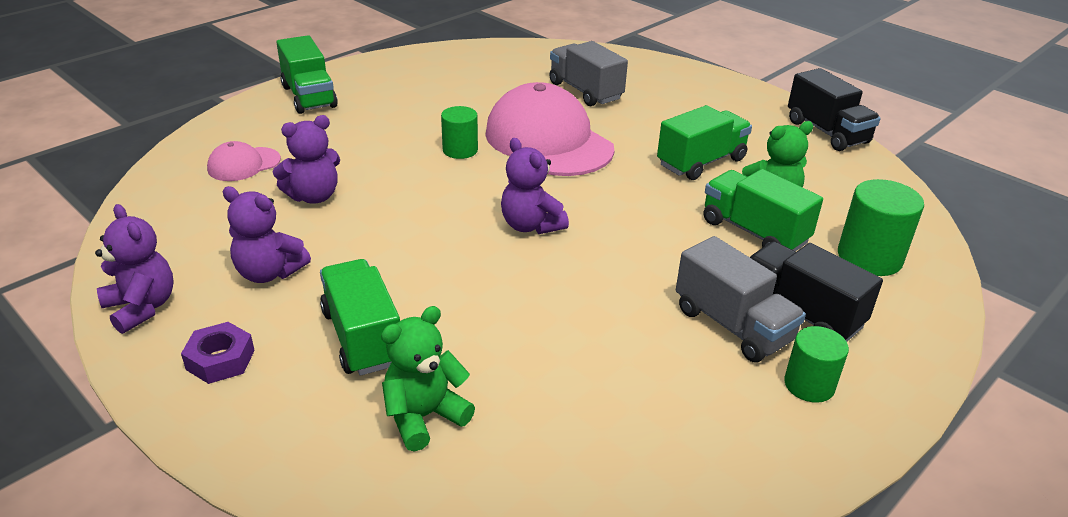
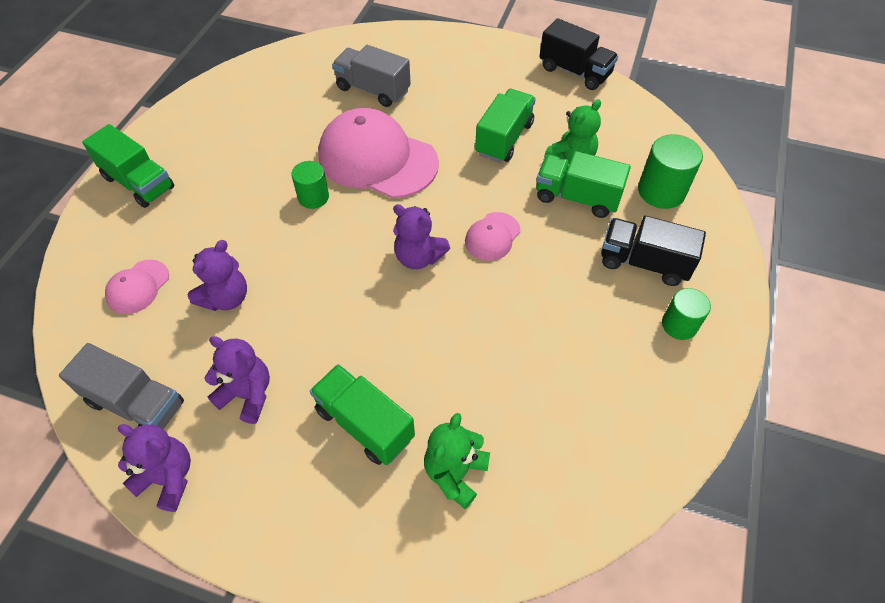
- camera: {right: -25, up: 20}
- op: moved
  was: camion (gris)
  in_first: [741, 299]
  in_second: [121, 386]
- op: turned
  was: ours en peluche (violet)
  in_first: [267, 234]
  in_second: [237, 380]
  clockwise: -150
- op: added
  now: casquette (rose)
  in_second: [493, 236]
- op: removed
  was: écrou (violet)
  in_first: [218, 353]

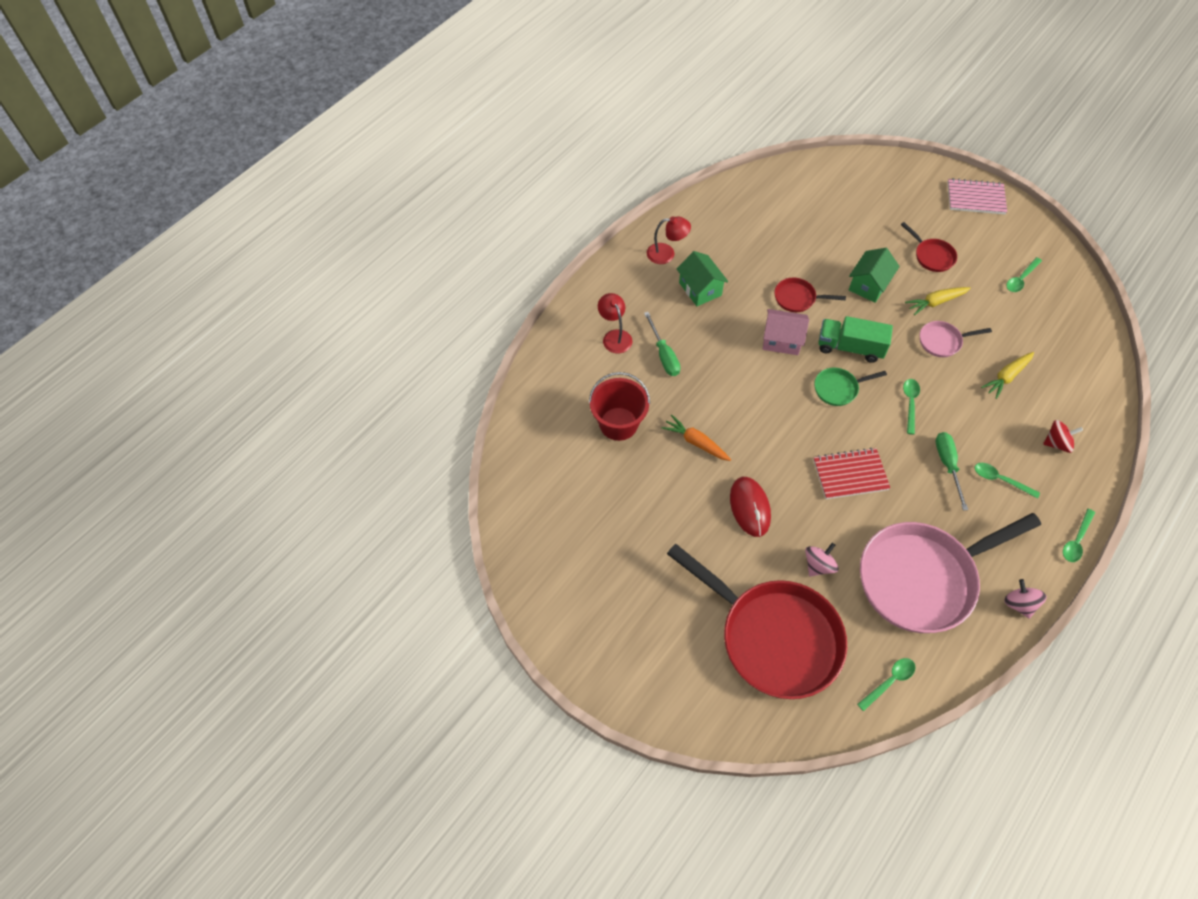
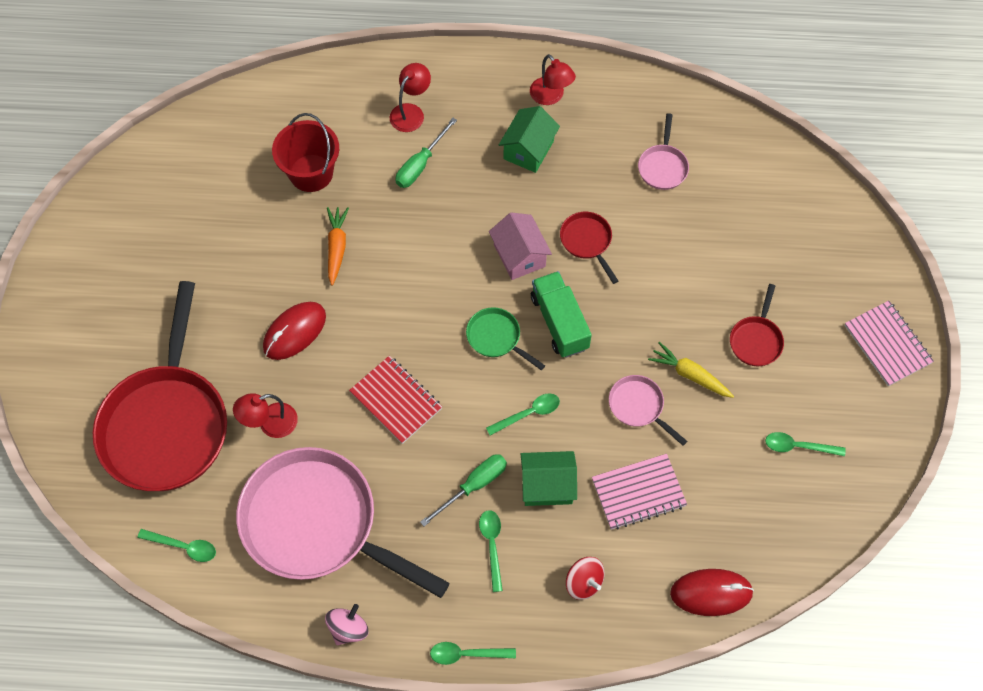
- camera: {right: 55, up: 5}
- op: replaced
  was: toupie (rose)
  now: lampe (rouge)
  in_first: [822, 559]
  in_second: [265, 415]
- op: moved
  was: maison (vert)
  in_first: [874, 275]
  in_second: [549, 478]
- op: replaced
  was: carotte (jaune)
  now: carnet (rose)
  in_first: [1007, 375]
  in_second: [639, 492]
- op: added
  now: poêle (rose)
  in_second: [663, 151]
- op: added
  now: souris (rouge)
  in_second: [712, 592]

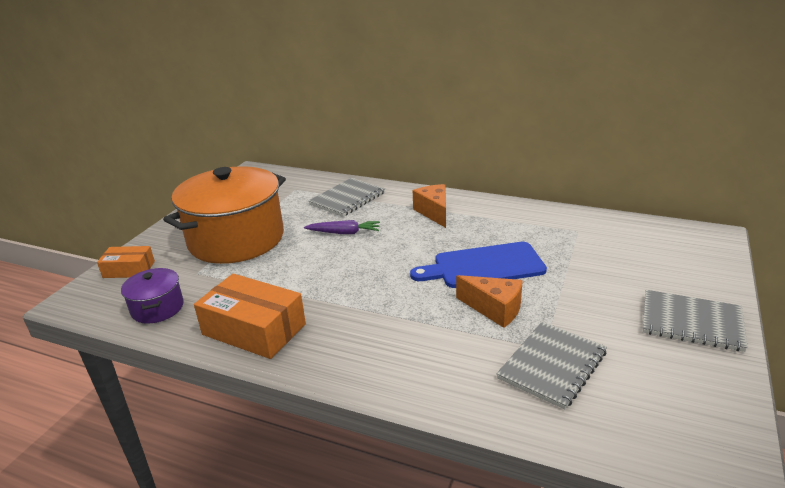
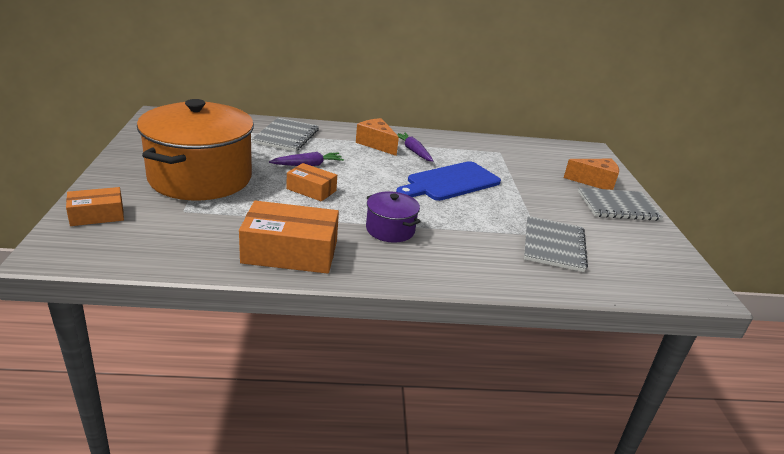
- camera: {right: -30, up: 0}
- op: added
  now: boîte (orange)
  in_second: [312, 182]
- op: moved
  was: marmite (violet)
  in_first: [152, 296]
  in_second: [393, 217]
- op: added
  now: carotte (violet)
  in_second: [416, 147]
- op: moved
  was: fromage (orange)
  in_first: [489, 301]
  in_second: [591, 174]

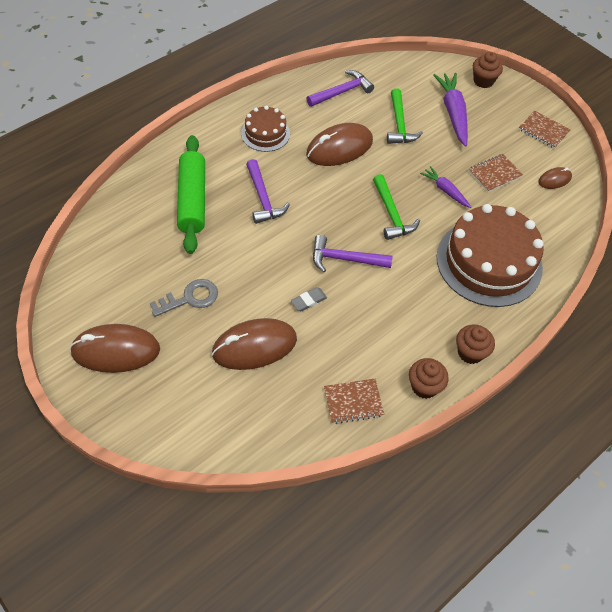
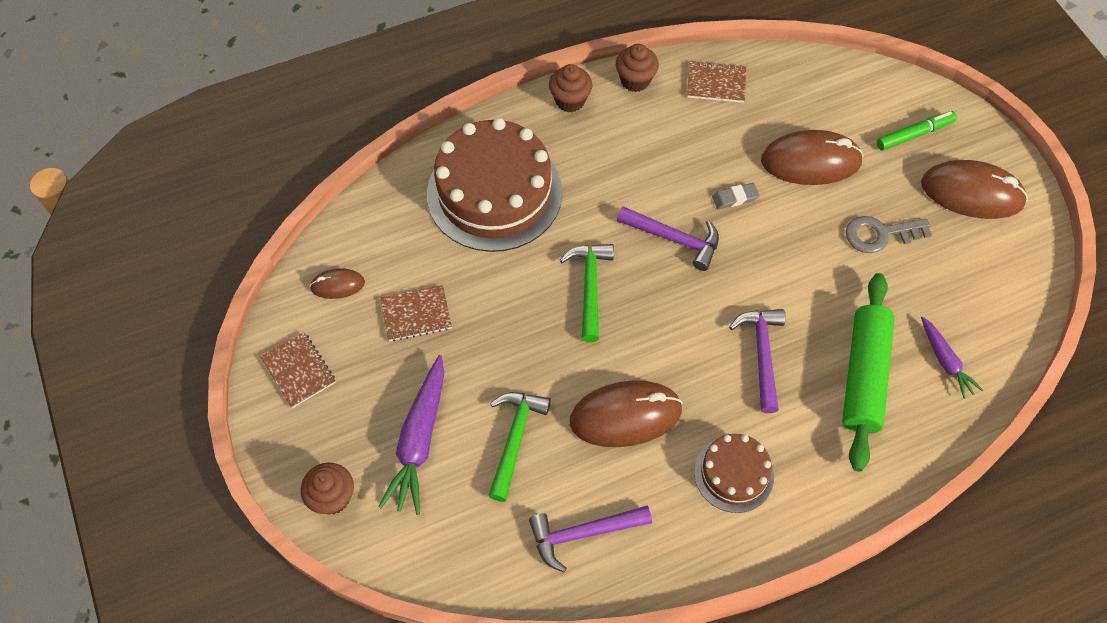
- camera: {right: -160, up: 5}
- op: added
  now: feutre (vert)
  in_second: [917, 130]
- op: moved
  was: carotte (violet)
  in_first: [445, 187]
  in_second: [952, 358]

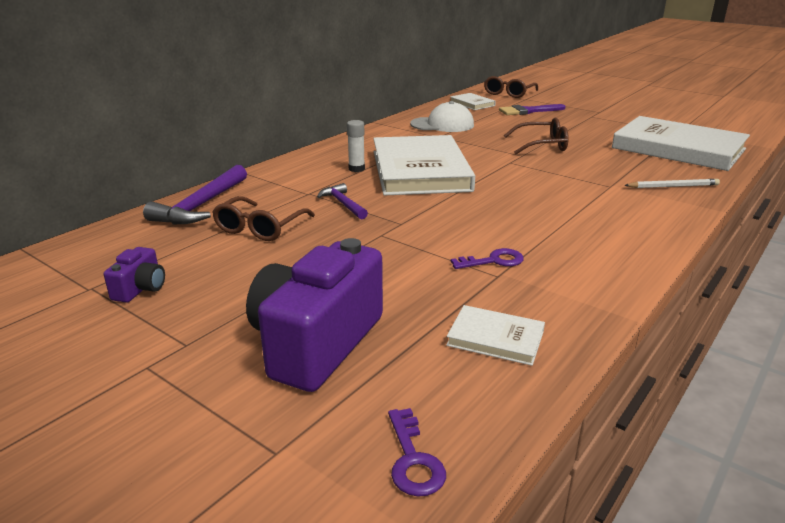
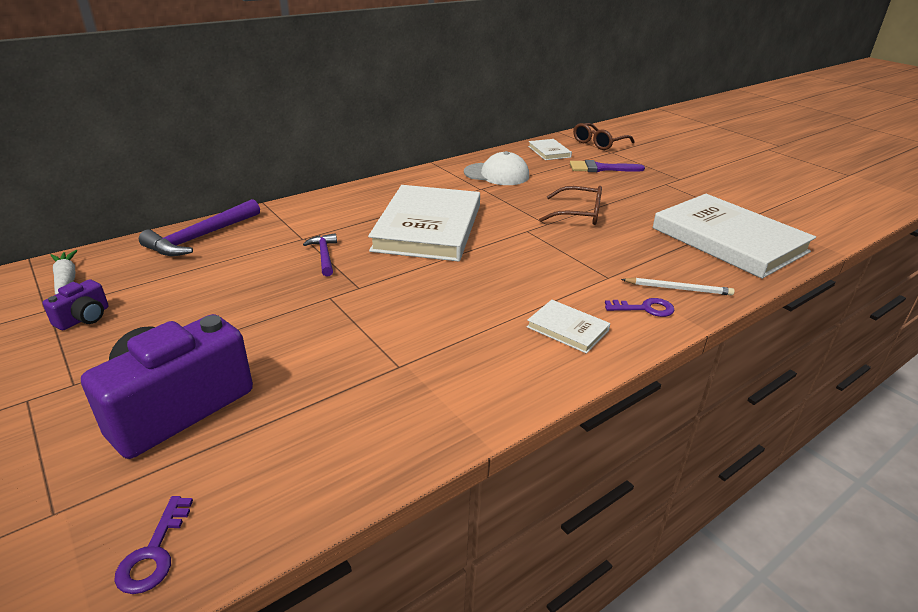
- camera: {right: 15, up: 5}
- op: added
  now: carotte (blanc)
  in_second: [63, 272]
- op: moved
  was: livre (blanc)
  in_first: [495, 335]
  in_second: [568, 327]
- op: moved
  was: clé (violet)
  in_first: [487, 258]
  in_second: [639, 307]
- op: removed
  was: lunettes (marron)
  in_first: [263, 218]
- op: removed
  was: bâton de colle (blanc)
  in_first: [356, 146]

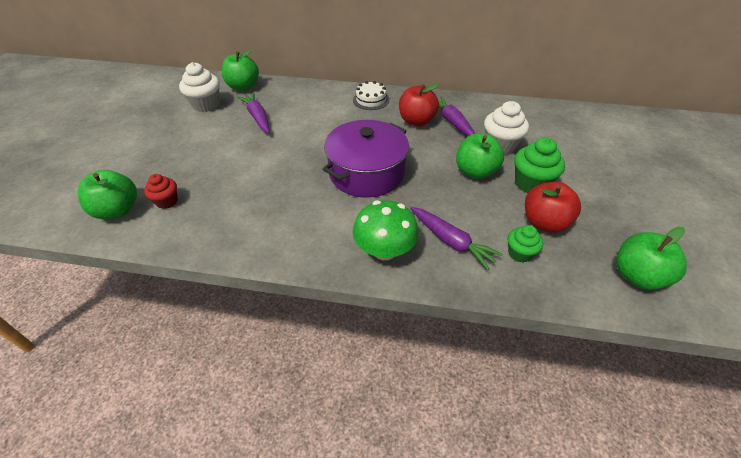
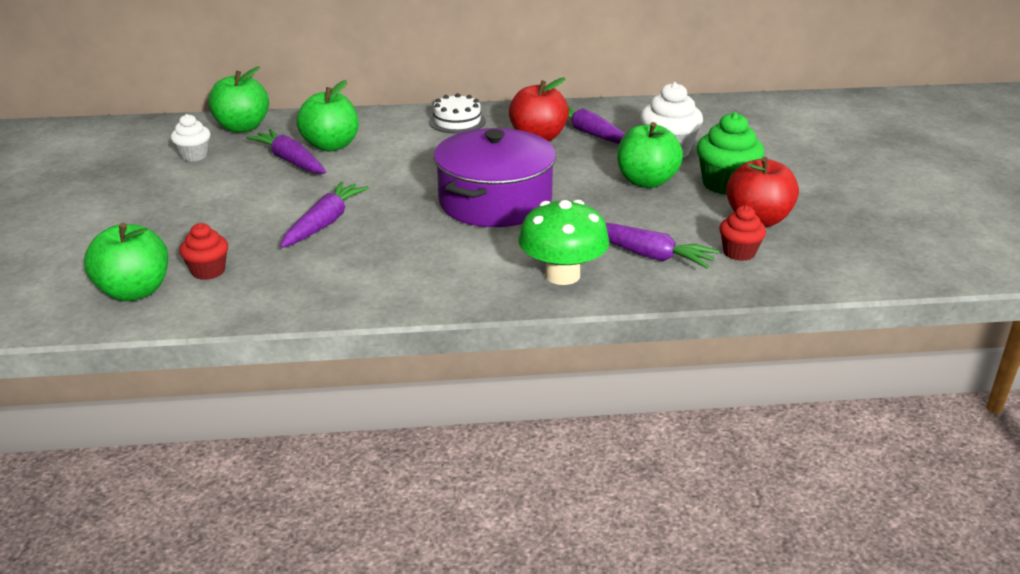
- camera: {right: -15, up: -15}
- op: resized
  was: muffin (blanc)
  in_first: [199, 87]
  in_second: [190, 138]
  ratio: 0.61
- op: added
  now: carotte (violet)
  in_second: [324, 214]
- op: moved
  was: pomme (vert)
  in_first: [651, 258]
  in_second: [328, 115]
- op: recoloured
  was: muffin (vert)
  now: muffin (rouge)
  in_first: [525, 244]
  in_second: [742, 233]

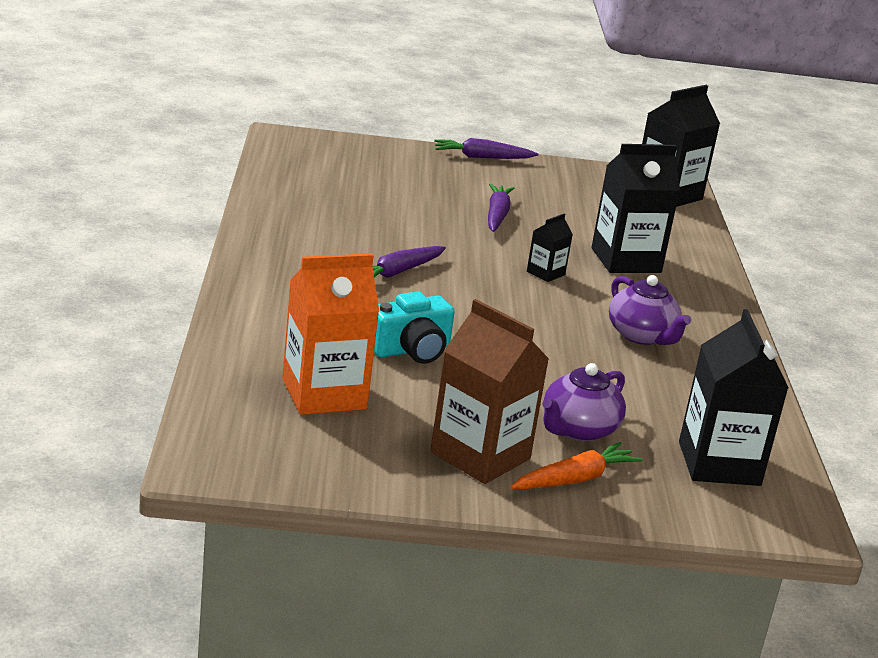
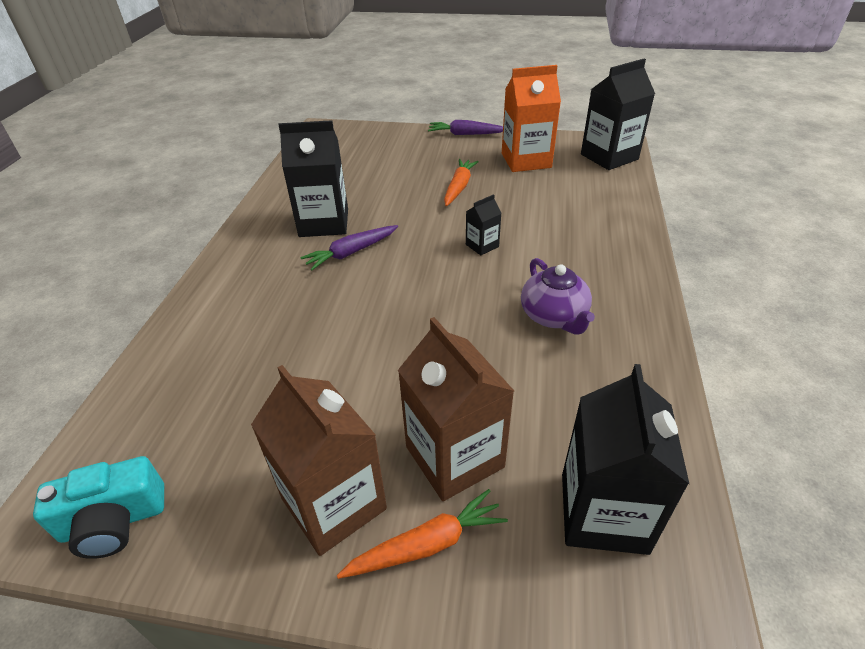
- camera: {right: 15, up: 15}
- op: moved
  was: appareil photo (turquoise)
  in_first: [414, 328]
  in_second: [98, 507]
- op: moved
  was: brique de lait (noir)
  in_first: [636, 208]
  in_second: [313, 178]
- op: replaced
  was: théière (violet)
  now: brique de lait (marron)
  in_first: [584, 402]
  in_second: [456, 409]
- op: recoloured
  was: carotte (violet)
  now: carotte (orange)
  in_first: [501, 208]
  in_second: [461, 182]
- op: moved
  was: brique de lait (orange)
  in_first: [330, 334]
  in_second: [531, 118]

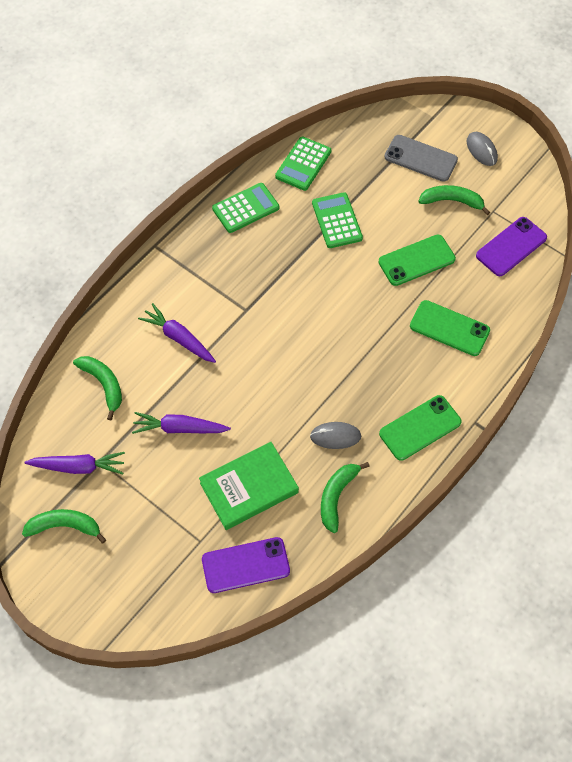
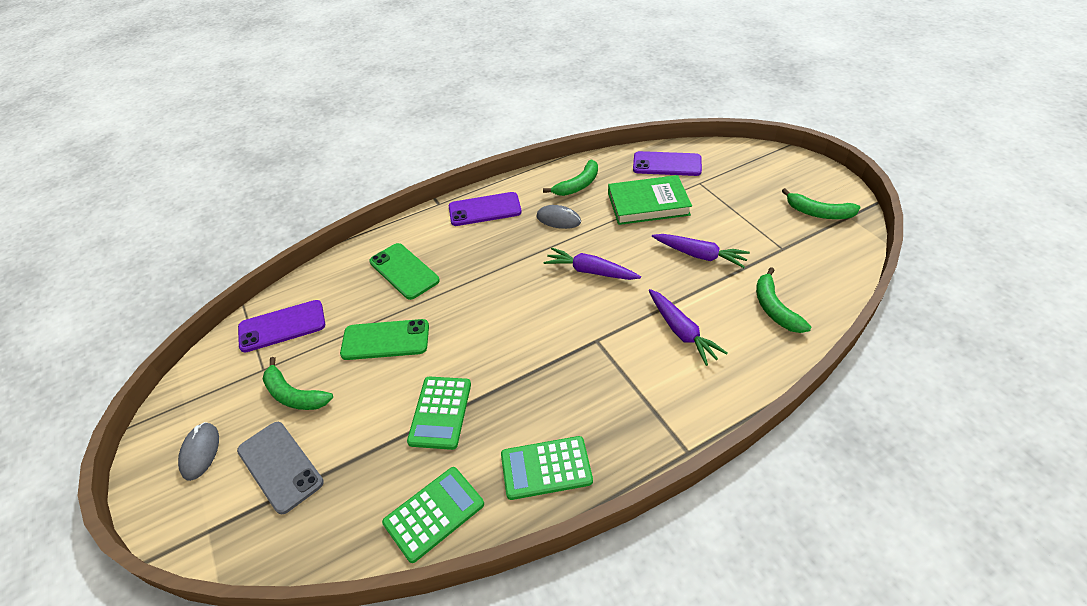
- camera: {right: -155, up: -15}
- op: recoloured
  was: téléphone (vert)
  now: téléphone (violet)
  in_first: [420, 428]
  in_second: [485, 209]
- op: moved
  was: carotte (violet)
  in_first: [74, 463]
  in_second: [592, 264]

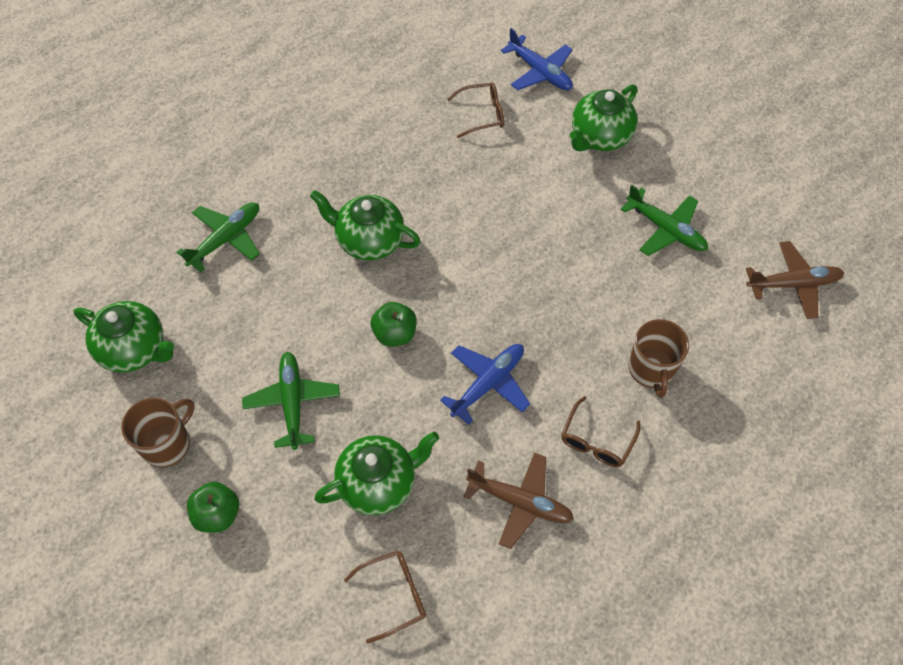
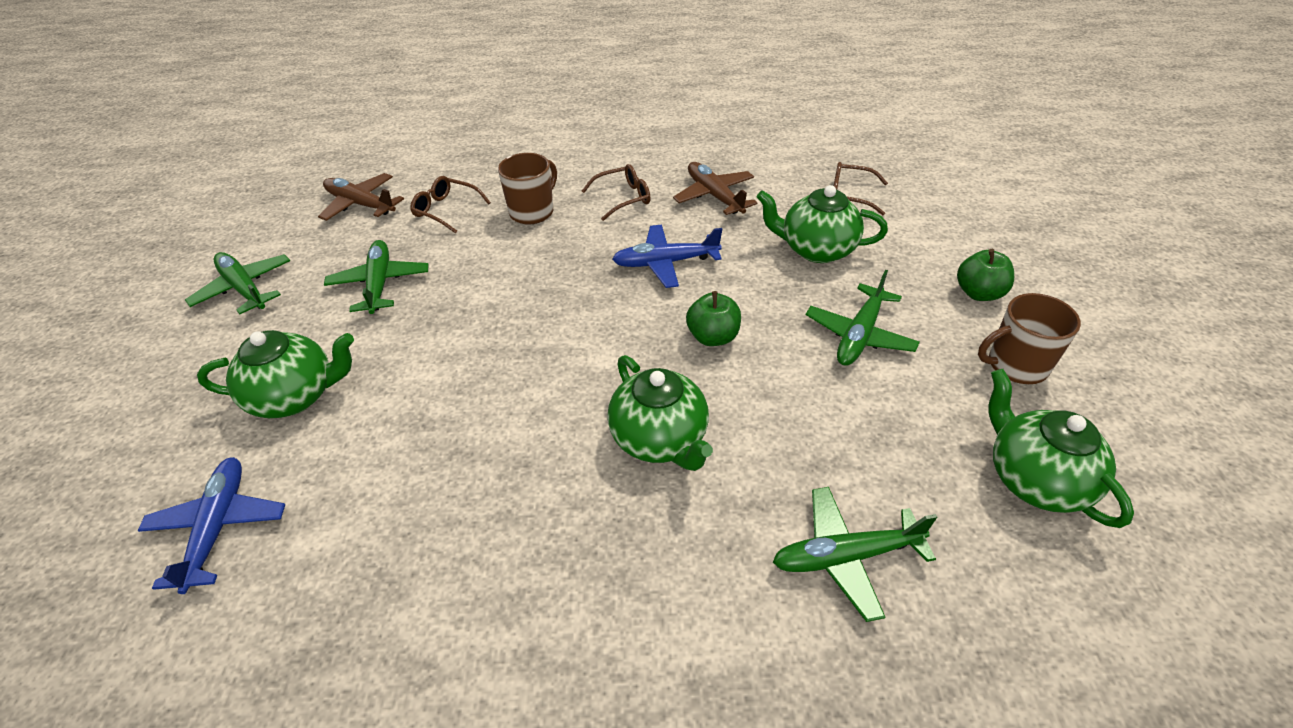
- camera: {right: -140, up: -15}
- op: added
  now: avion (vert)
  in_second: [237, 283]
- op: moved
  was: lunettes (marron)
  in_first: [475, 110]
  in_second: [450, 205]

